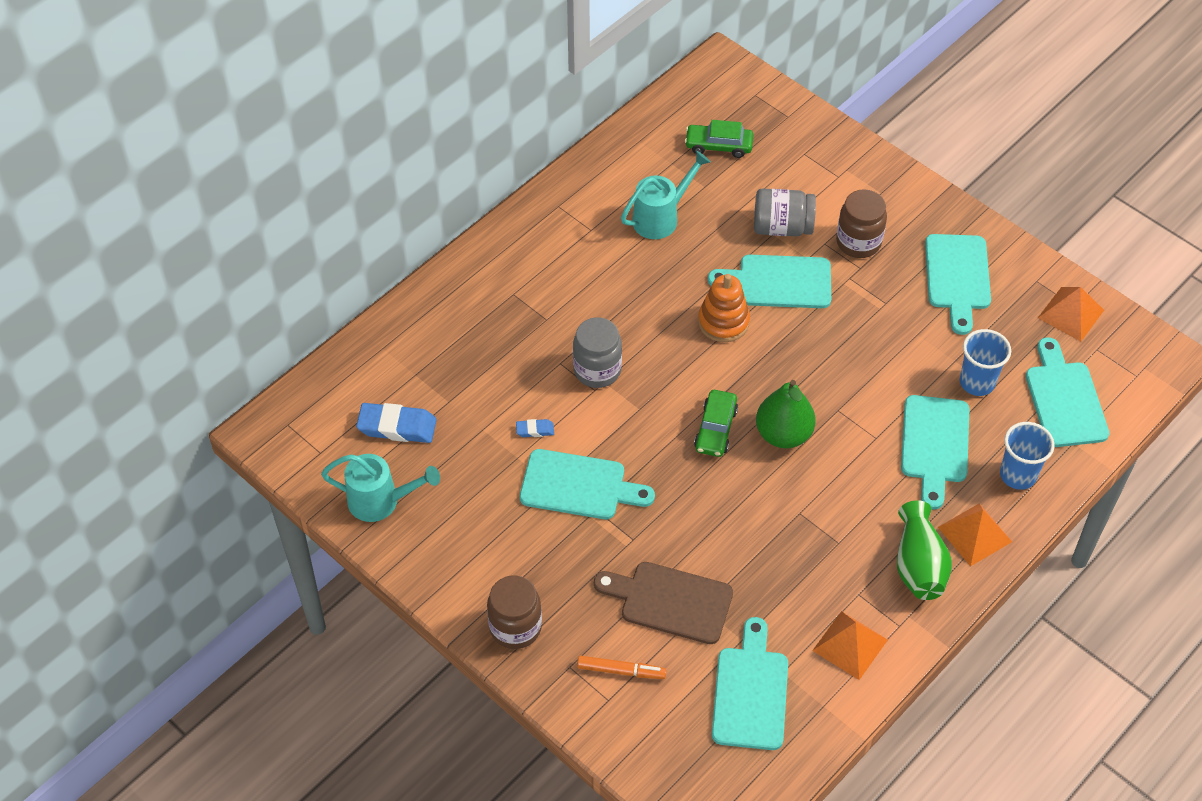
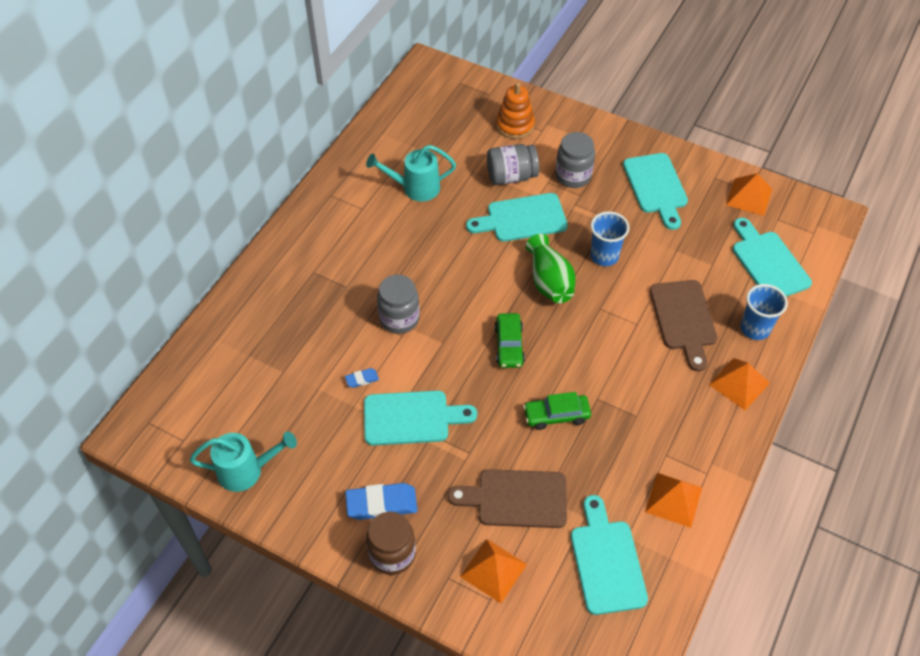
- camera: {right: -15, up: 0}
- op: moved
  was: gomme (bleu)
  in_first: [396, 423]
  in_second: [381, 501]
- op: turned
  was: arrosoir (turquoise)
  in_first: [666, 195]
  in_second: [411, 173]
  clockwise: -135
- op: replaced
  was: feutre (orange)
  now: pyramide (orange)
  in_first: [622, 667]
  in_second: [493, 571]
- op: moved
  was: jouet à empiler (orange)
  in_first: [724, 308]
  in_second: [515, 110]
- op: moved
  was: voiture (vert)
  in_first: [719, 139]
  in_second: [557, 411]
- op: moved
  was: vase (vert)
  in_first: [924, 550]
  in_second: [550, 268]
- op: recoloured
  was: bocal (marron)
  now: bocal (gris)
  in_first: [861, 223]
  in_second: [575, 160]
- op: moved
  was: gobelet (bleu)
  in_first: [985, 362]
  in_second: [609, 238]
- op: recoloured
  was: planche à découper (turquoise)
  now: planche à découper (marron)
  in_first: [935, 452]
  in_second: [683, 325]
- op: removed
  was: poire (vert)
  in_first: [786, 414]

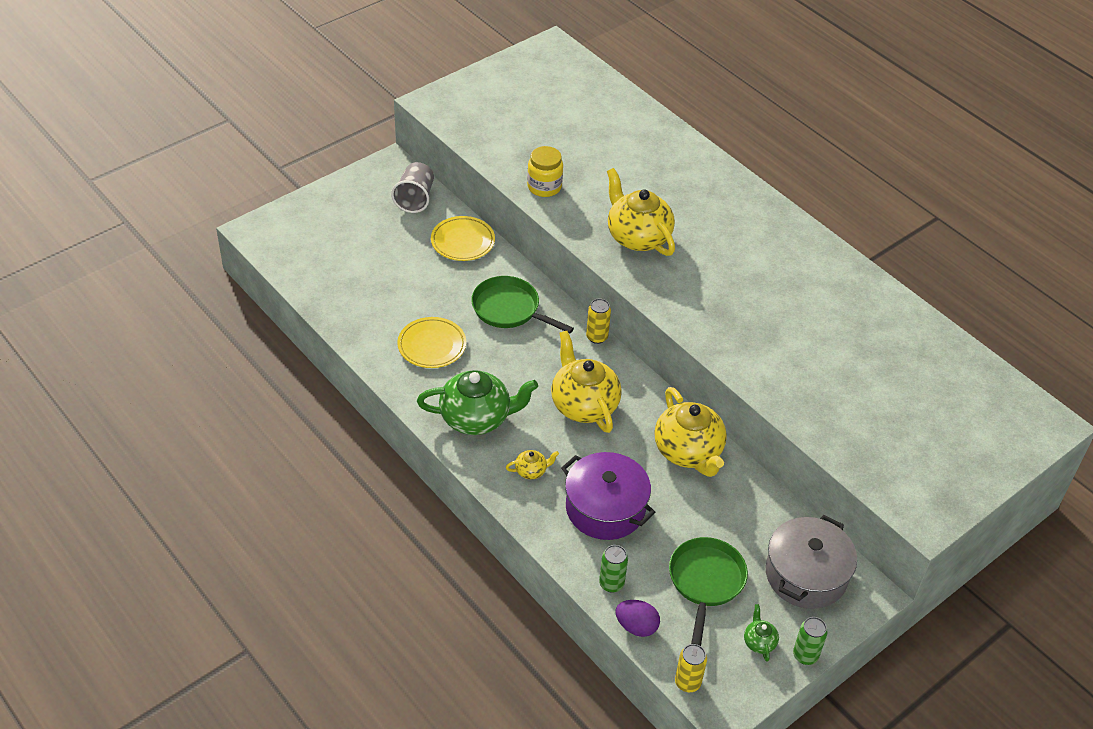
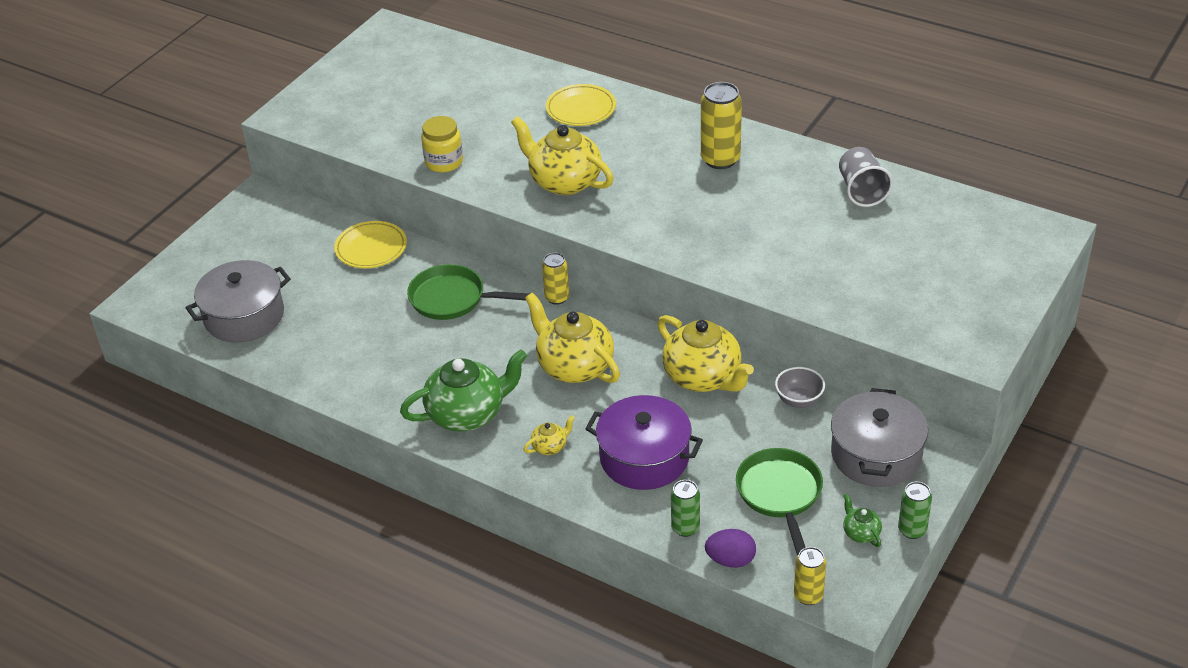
- camera: {right: -15, up: -5}
- op: added
  now: marmite (gris)
  in_second: [238, 301]
- op: moved
  was: assiette (jaune)
  in_first: [431, 342]
  in_second: [581, 105]
- op: added
  now: canette (jaune)
  in_second: [721, 125]
- op: added
  now: bol (gris)
  in_second: [800, 387]
- op: moved
  was: gobelet (gris)
  in_first: [412, 187]
  in_second: [866, 177]

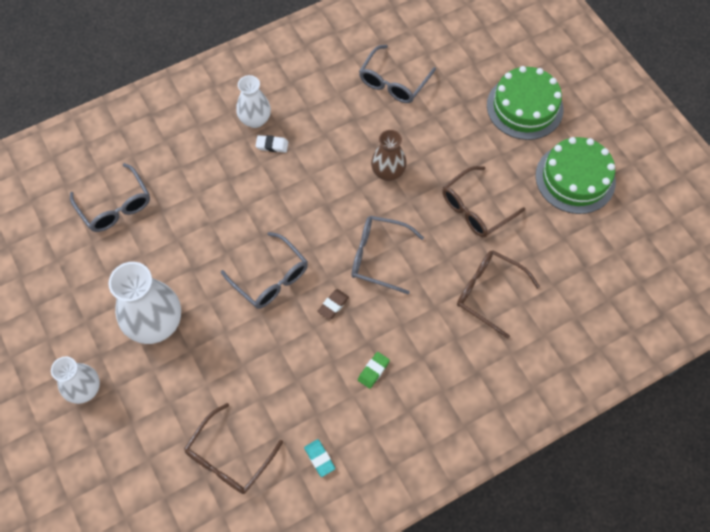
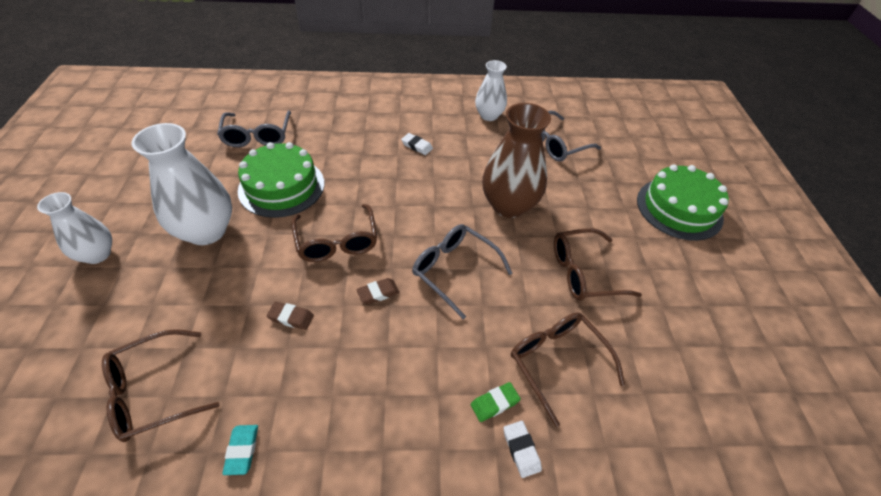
- camera: {right: 25, up: -15}
- op: moved
  was: gâteau (vert)
  in_first: [575, 175]
  in_second: [281, 180]
- op: added
  now: gomme (marron)
  in_second: [290, 316]
- op: recoloured
  was: lunettes (gris)
  now: lunettes (marron)
  in_first: [264, 270]
  in_second: [334, 233]
- op: moved
  was: gomme (vert)
  in_first: [374, 370]
  in_second: [496, 402]
- op: moved
  was: vase (blanc)
  in_first: [253, 101]
  in_second: [491, 90]
- op: resized
  was: vase (marron)
  in_first: [389, 155]
  in_second: [516, 160]
  ratio: 1.64
- op: added
  now: gomme (blanc)
  in_second: [523, 449]

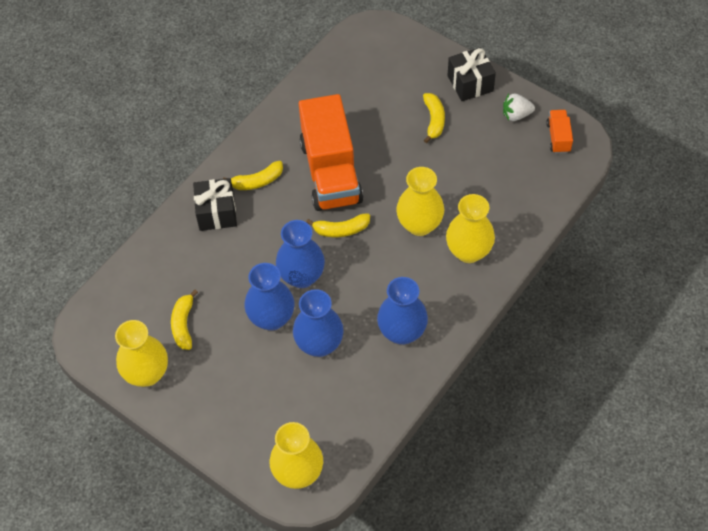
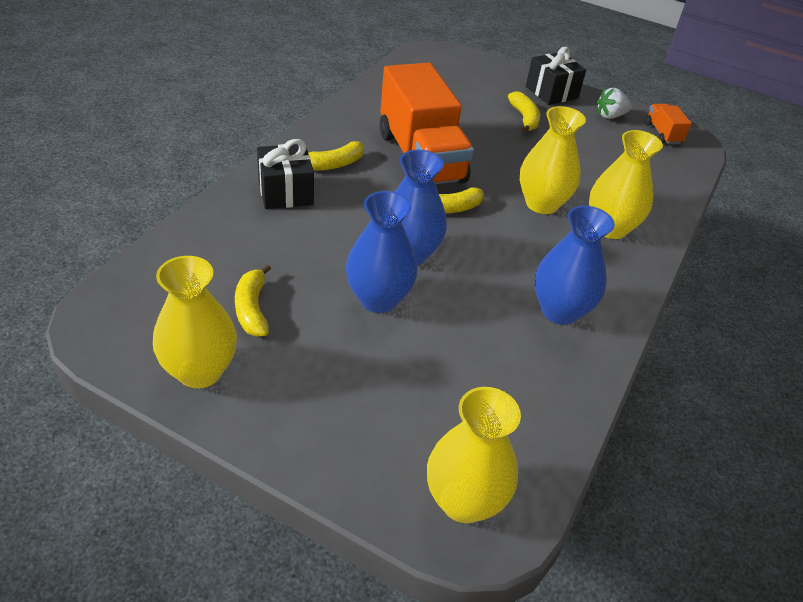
- camera: {right: -15, up: -15}
- op: removed
  was: vase (bleu)
  in_first: [318, 323]

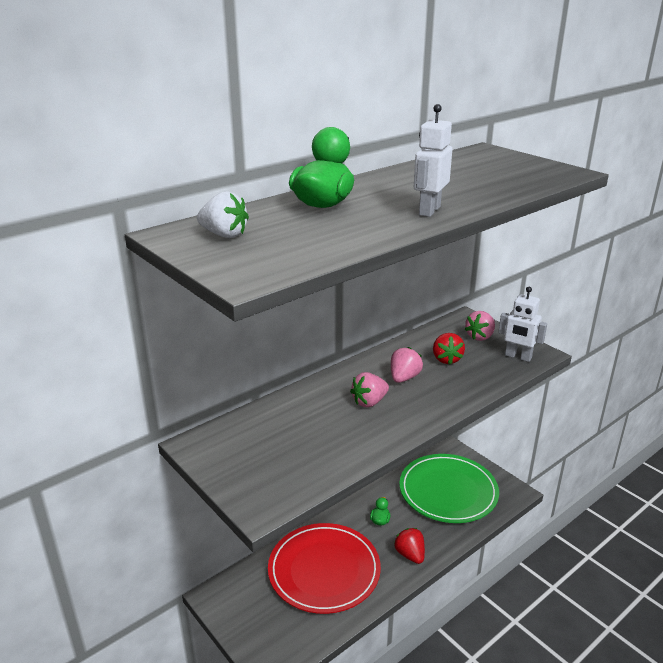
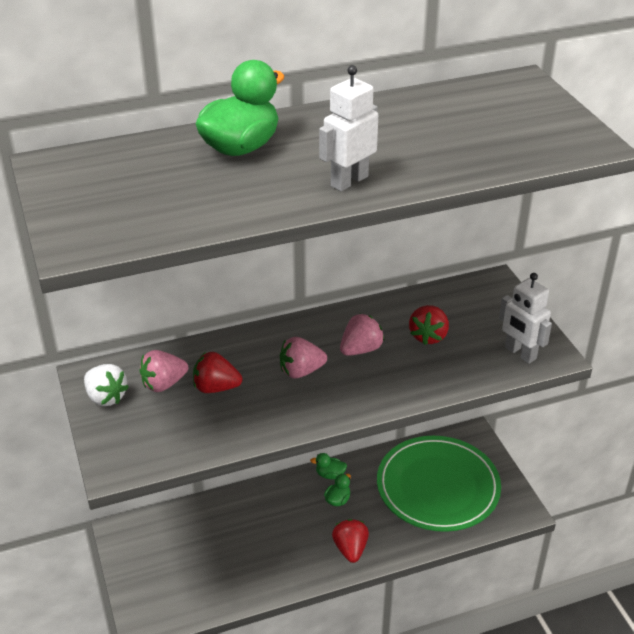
- camera: {right: 20, up: 10}
- op: moved
  was: fraise (blanc)
  in_first: [223, 214]
  in_second: [106, 385]
- op: moved
  was: fraise (rose)
  in_first: [480, 326]
  in_second: [164, 371]
- op: added
  now: fraise (rouge)
  in_second: [217, 372]
- op: added
  now: canard (vert)
  in_second: [328, 466]
- op: removed
  was: assiette (rouge)
  in_first: [324, 568]

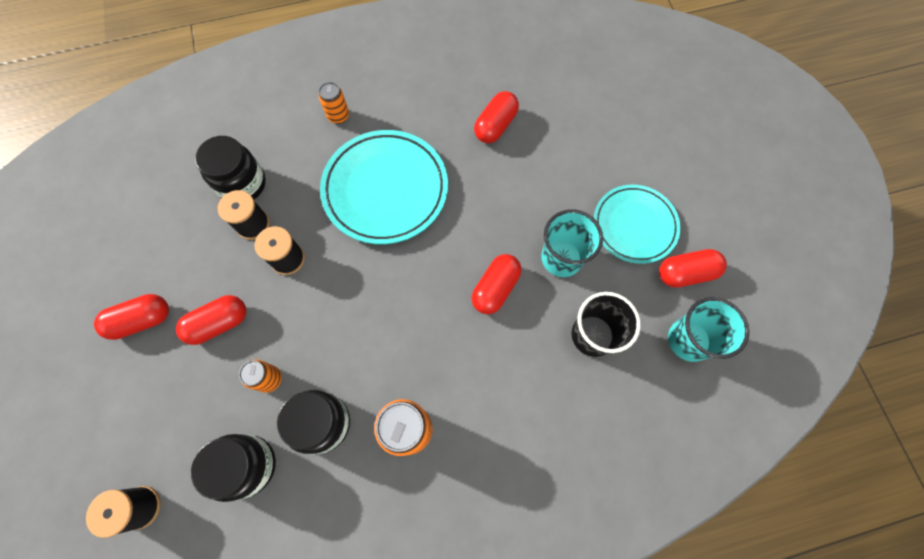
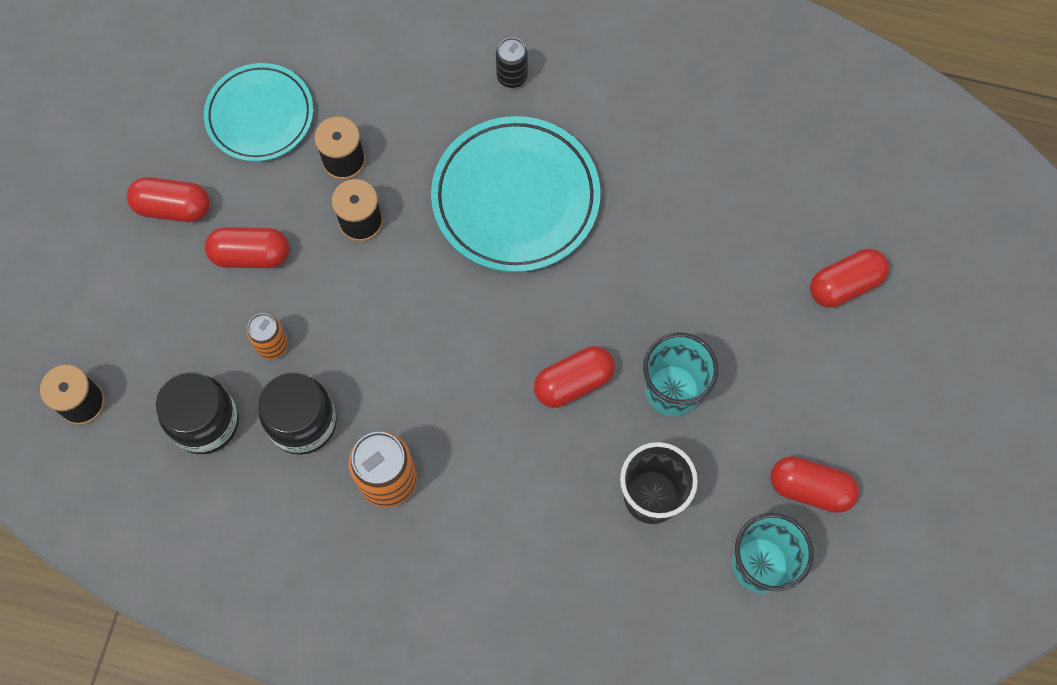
- camera: {right: 30, up: 0}
- op: moved
  was: assiette (turquoise)
  in_first: [637, 224]
  in_second: [258, 112]
- op: recoloured
  was: canette (orange)
  now: canette (noir)
  in_first: [334, 103]
  in_second: [512, 62]
- op: moved
  was: gélule (rouge)
  in_first: [496, 117]
  in_second: [849, 278]
- op: removed
  was: bocal (noir)
  in_first: [230, 167]

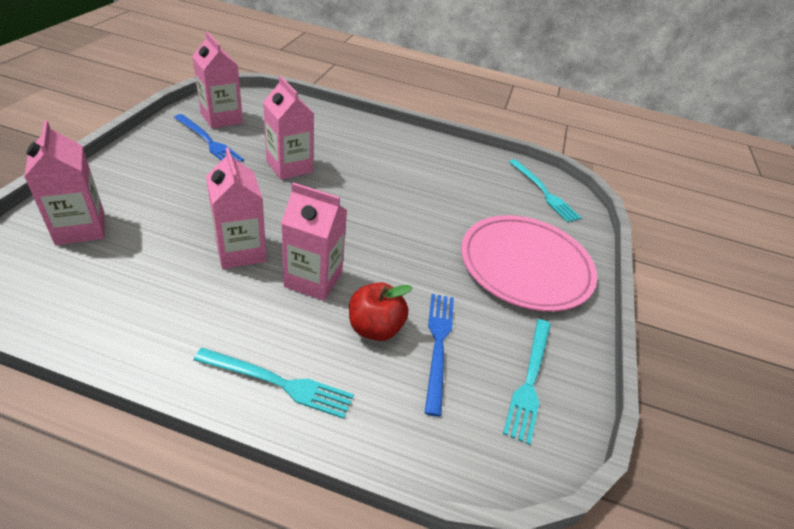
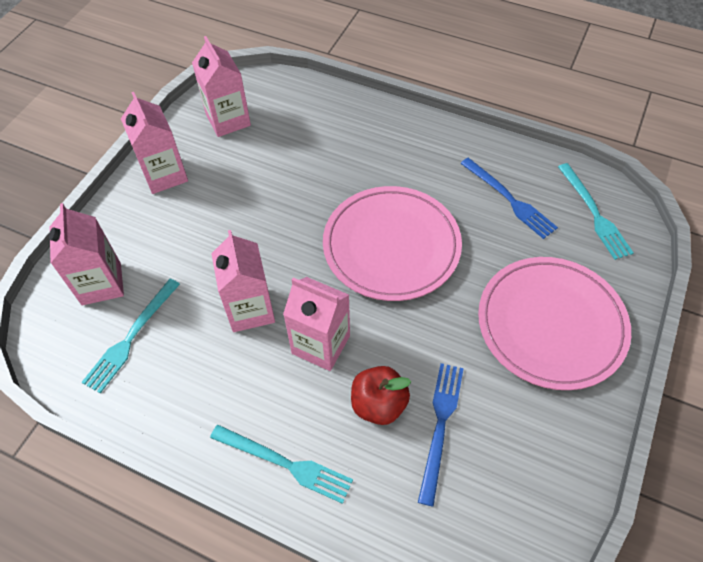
- camera: {right: 15, up: 15}
- op: moved
  was: fourchette (turquoise)
  in_first: [527, 382]
  in_second: [131, 336]
- op: moved
  was: brique de lait (rose)
  in_first: [288, 128]
  in_second: [154, 143]
- op: added
  now: assiette (rose)
  in_second: [392, 243]
- op: moved
  was: fourchette (bleu)
  in_first: [209, 138]
  in_second: [509, 198]

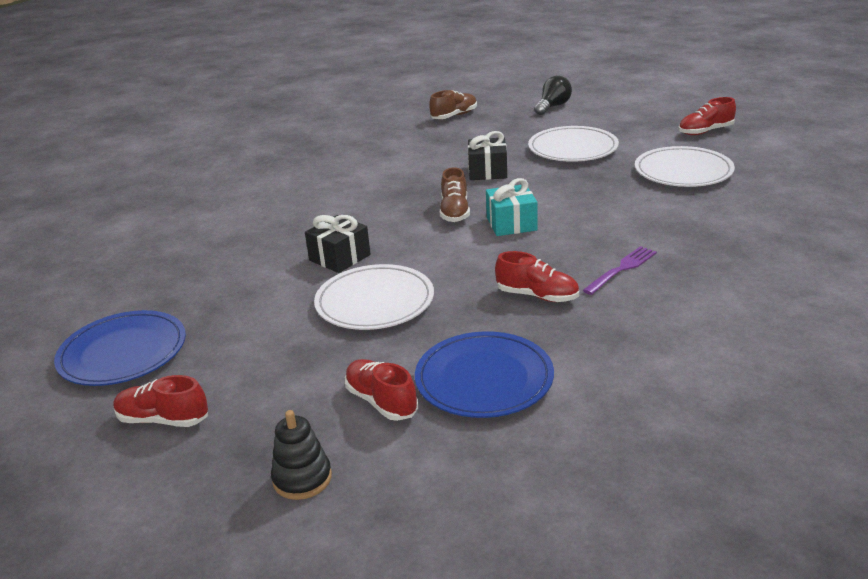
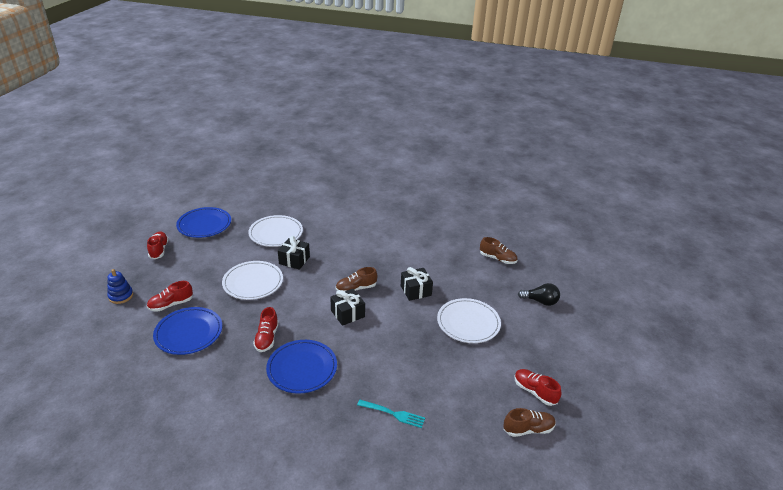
- camera: {right: 65, up: 5}
- op: recoloured
  was: jouet à empiler (noir)
  now: jouet à empiler (bleu)
  in_first: [301, 455]
  in_second: [120, 286]
- op: turned
  was: chaussure (rouge)
  in_first: [381, 390]
  in_second: [170, 296]
  clockwise: -150
- op: moved
  was: assiette (blanc)
  in_first: [685, 166]
  in_second: [275, 231]
- op: replaced
  was: fourchette (violet)
  now: assiette (bleu)
  in_first: [620, 270]
  in_second: [301, 367]
- op: recoloured
  was: cadeau (turquoise)
  now: cadeau (noir)
  in_first: [512, 207]
  in_second: [347, 307]
- op: added
  now: fourchette (turquoise)
  in_second: [391, 414]
- op: added
  now: chaussure (marron)
  in_second: [529, 422]

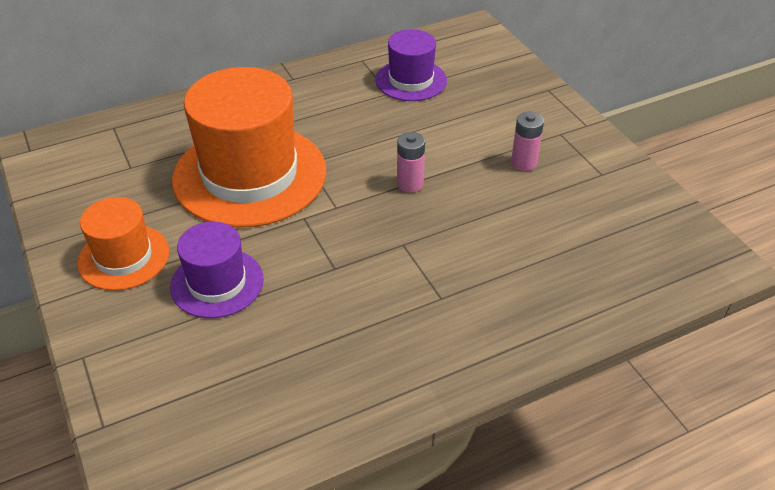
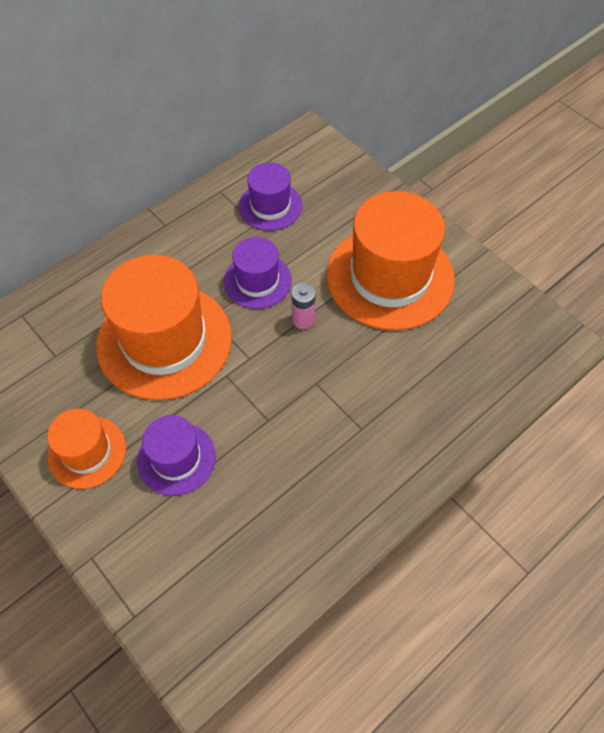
- camera: {right: -15, up: 15}
- op: added
  now: chapeau (violet)
  in_second: [258, 273]
- op: replaced
  was: pile (rose)
  now: chapeau (orange)
  in_first: [527, 141]
  in_second: [390, 261]

